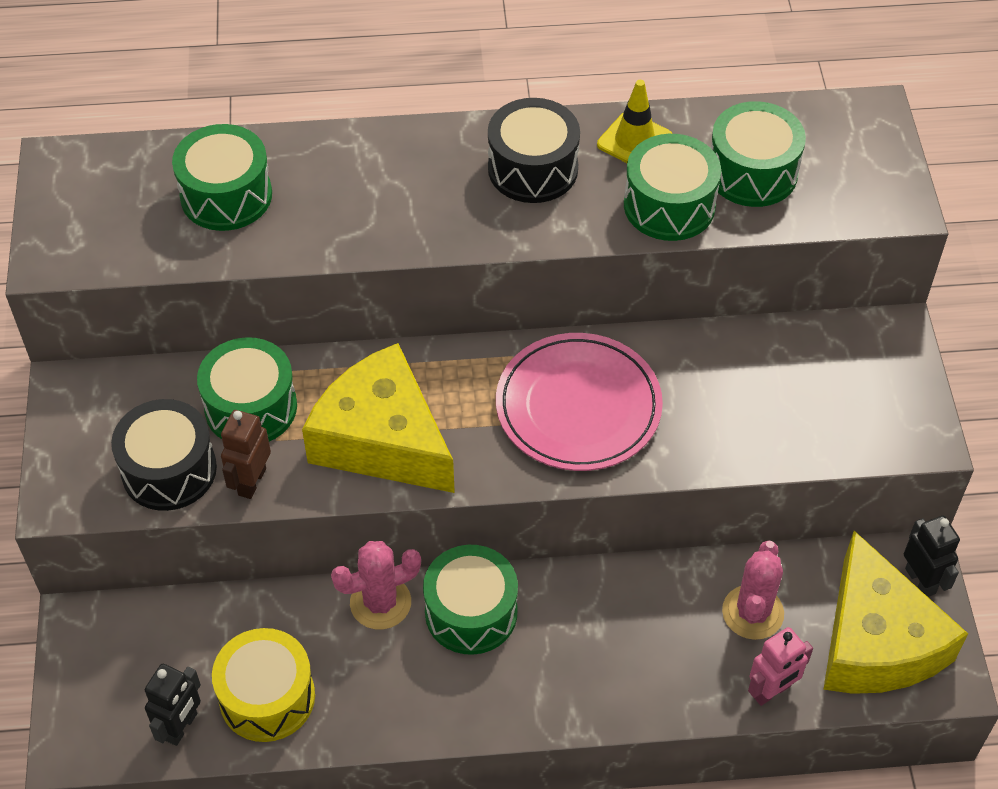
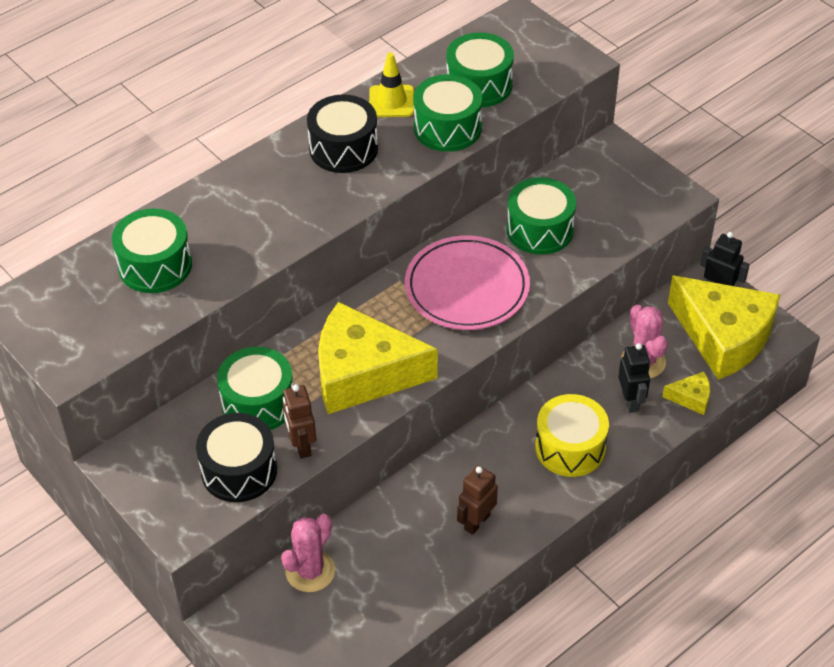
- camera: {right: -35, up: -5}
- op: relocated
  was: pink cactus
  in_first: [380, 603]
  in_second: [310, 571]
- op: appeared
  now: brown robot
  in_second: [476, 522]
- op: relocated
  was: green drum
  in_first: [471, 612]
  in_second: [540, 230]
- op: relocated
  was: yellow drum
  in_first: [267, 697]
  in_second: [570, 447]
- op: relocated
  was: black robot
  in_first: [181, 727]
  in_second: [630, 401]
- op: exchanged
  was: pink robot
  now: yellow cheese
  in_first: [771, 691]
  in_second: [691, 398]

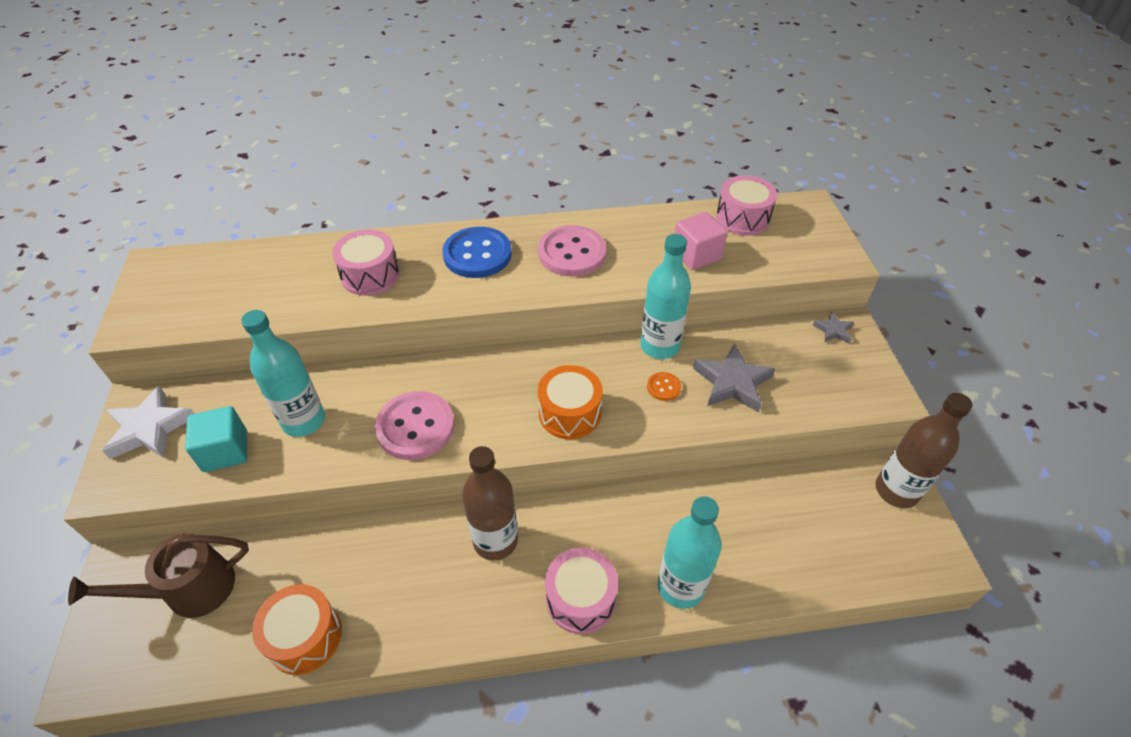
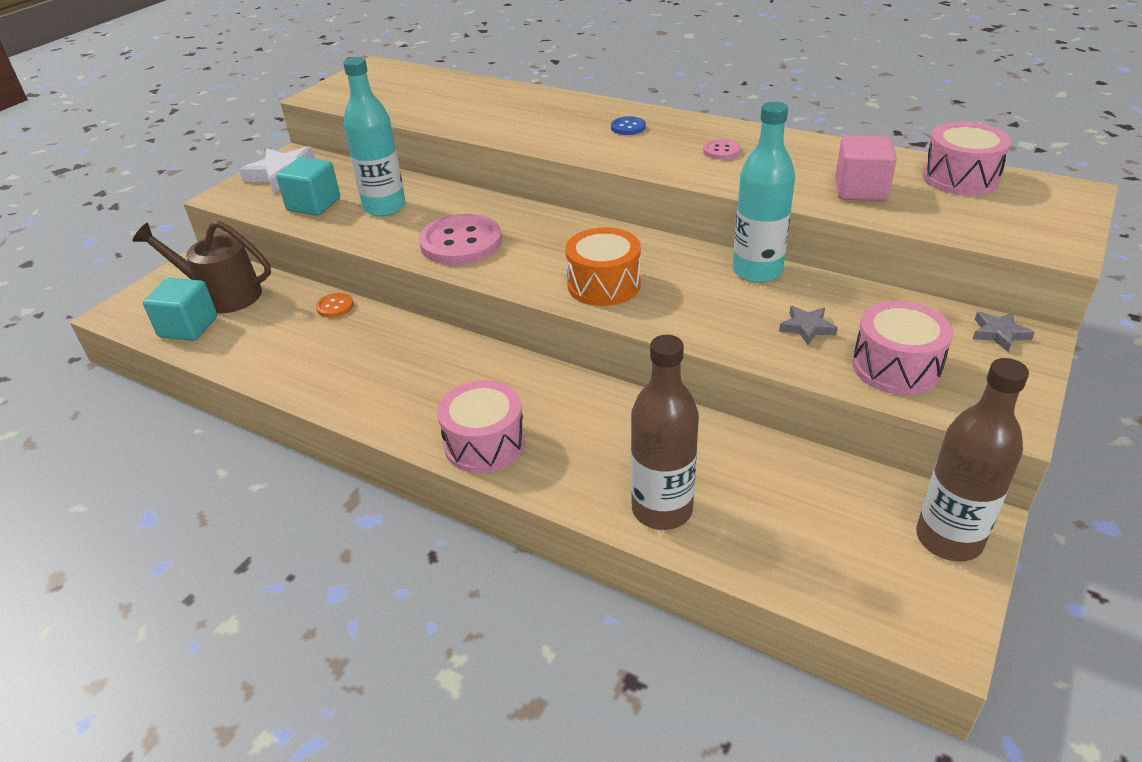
- camera: {right: 40, up: -10}
- op: appeared
  now: turquoise cube
  in_second: [188, 327]
- op: relocated
  was: orange button
  in_first: [663, 387]
  in_second: [335, 306]
- op: size
  was: blue button
  in_first: [477, 254]
  in_second: [628, 127]
  ratio: 0.46
- op: relocated
  was: brown bottle
  in_first: [495, 540]
  in_second: [662, 509]
- op: size
  was: pink button
  in_first: [572, 253]
  in_second: [721, 151]
  ratio: 0.46
- op: size
  was: grey star
  in_first: [732, 382]
  in_second: [807, 327]
  ratio: 0.53
- op: relocated
  was: pink drum
  in_first: [370, 275]
  in_second: [896, 367]
- op: missing
  was: orange drum
  in_first: [304, 637]
- op: missing
  was: turquoise bottle
  in_first: [680, 587]

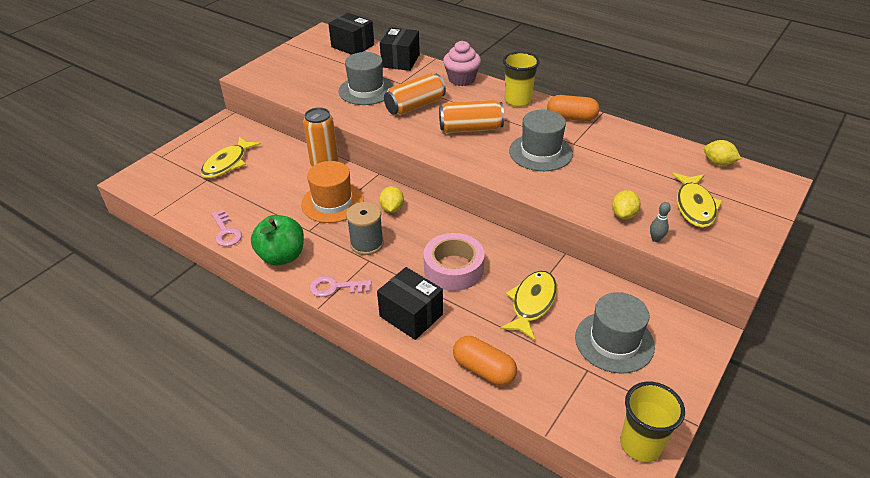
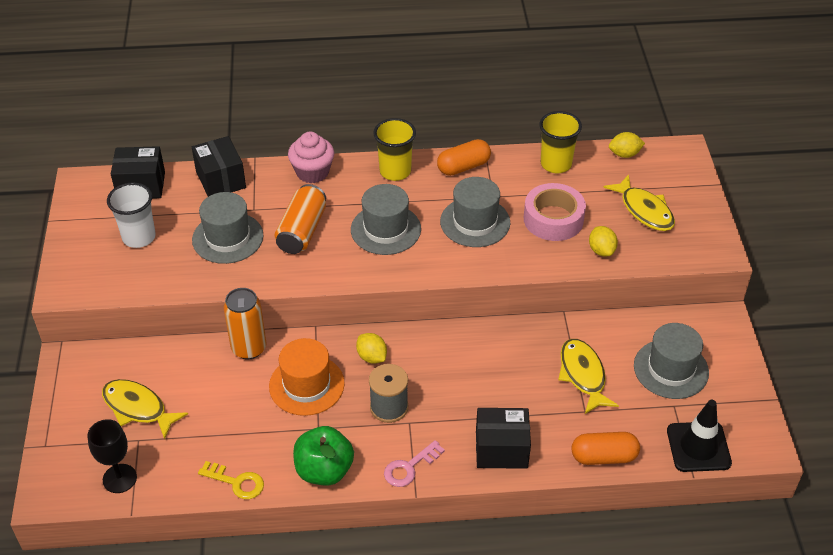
- camera: {right: -40, up: 5}
- op: appeared
  now: black goblet
  in_second: [119, 478]
- op: spun
  was: yellow fish
  in_first: [227, 163]
  in_second: [138, 408]
  clockwise: 135
- op: appeared
  now: white cup
  in_second: [139, 237]
- op: colour
  was: pink key
  now: yellow key
  in_first: [226, 232]
  in_second: [236, 482]
- op: exchanged
  was: orange can
  now: grey hat
  in_first: [470, 129]
  in_second: [385, 229]
- op: relocated
  was: pink tape
  in_first: [453, 269]
  in_second: [553, 219]
- op: relocated
  was: yellow cup
  in_first: [641, 444]
  in_second: [556, 164]
- op: appeared
  now: black traffic cone
  in_second: [698, 447]
- op: missing
  was: grey bowling pin
  in_first: [656, 239]

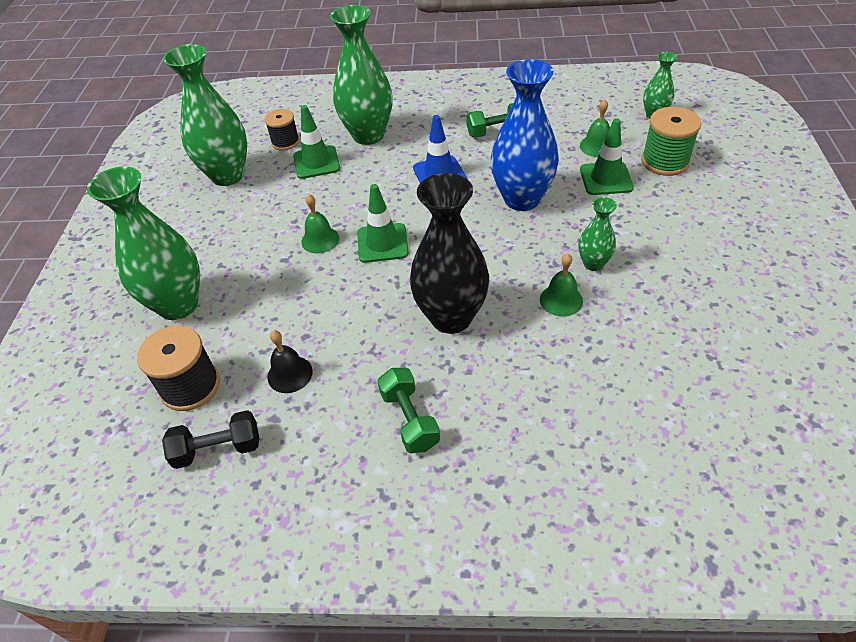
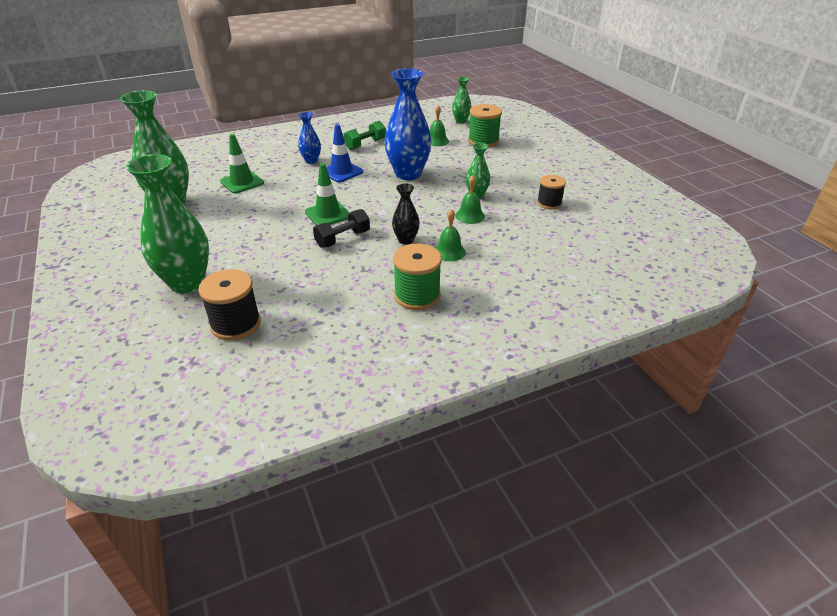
- camera: {right: -30, up: -10}
- op: appeared
  now: blue vase
  in_second: [311, 161]
- op: relocated
  was: black dumbbell
  in_first: [218, 449]
  in_second: [343, 239]
- op: size
  was: black vase
  in_first: [451, 317]
  in_second: [406, 240]
  ratio: 0.5
- op: exchanged
  was: green dumbbell
  now: green spool
  in_first: [409, 419]
  in_second: [417, 296]
- op: relocated
  was: green bell
  in_first: [320, 240]
  in_second: [449, 252]
- op: relocated
  was: black spool
  in_first: [285, 142]
  in_second: [549, 203]
- op: missing
  was: black bell
  in_first: [290, 374]
- op: missing
  was: green vase
  in_first: [368, 135]
- op: missing
  was: green traffic cone
  in_first: [606, 179]

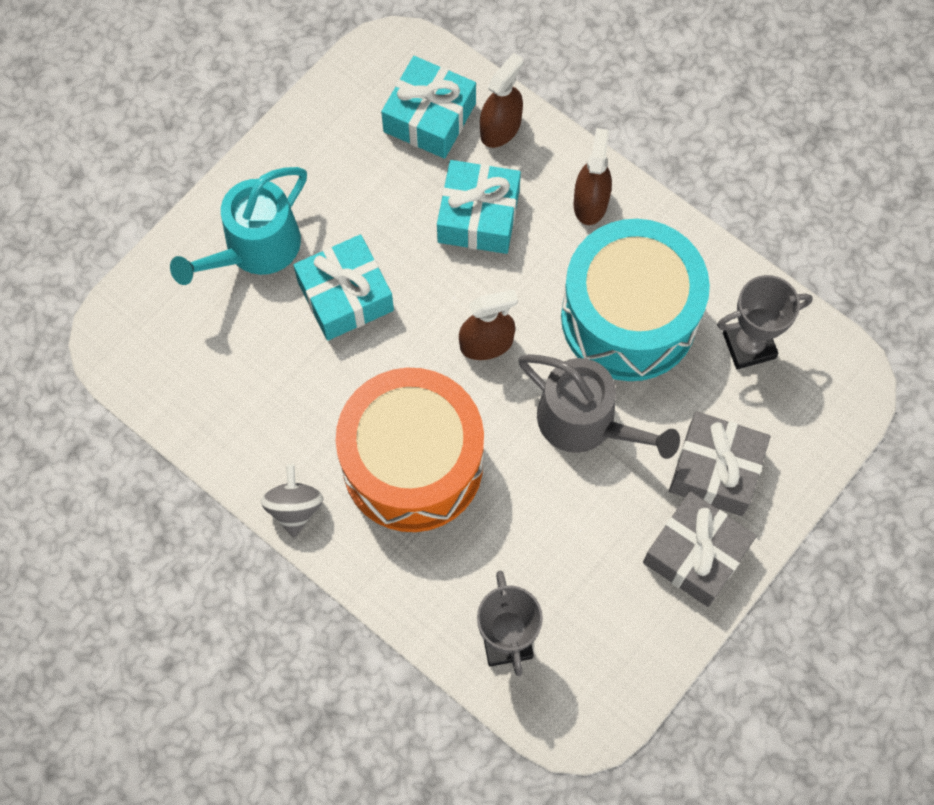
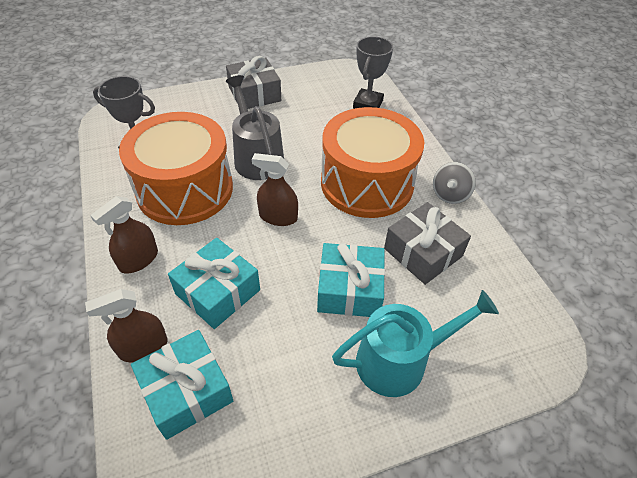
- camera: {right: -150, up: -20}
- op: colour
  was: turquoise drum
  now: orange drum
  in_first: [628, 317]
  in_second: [185, 189]
- op: relocated
  was: grey gift
  in_first: [715, 470]
  in_second: [423, 252]

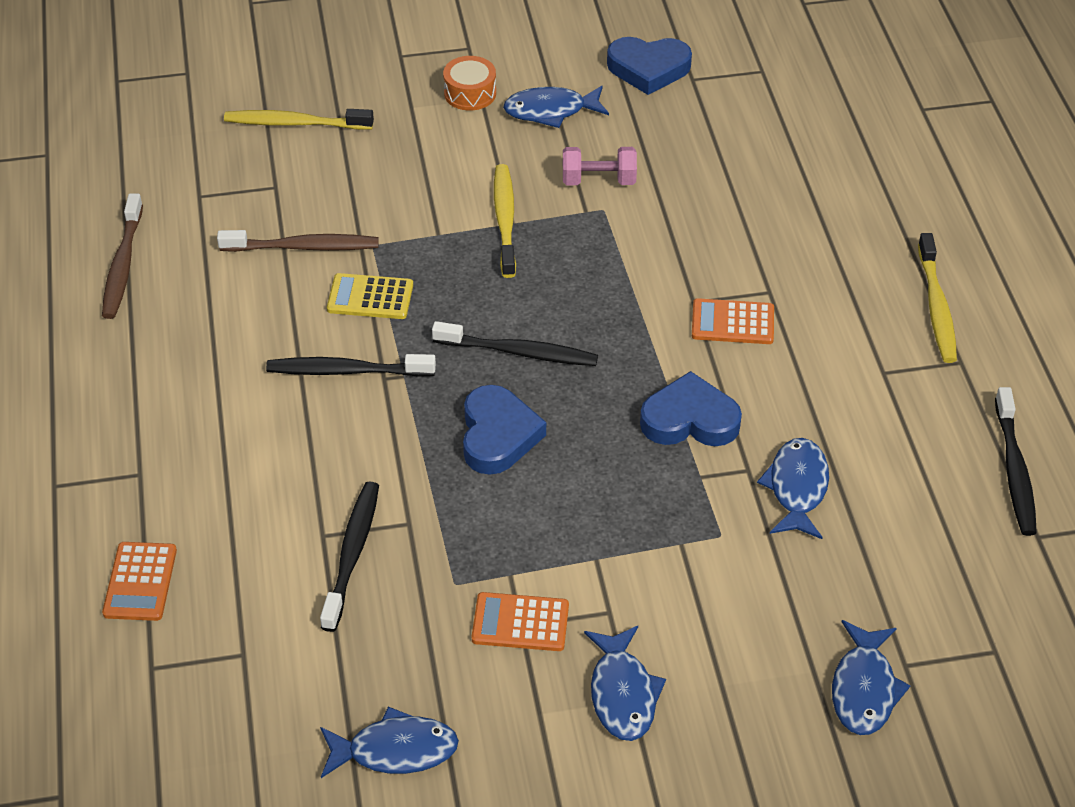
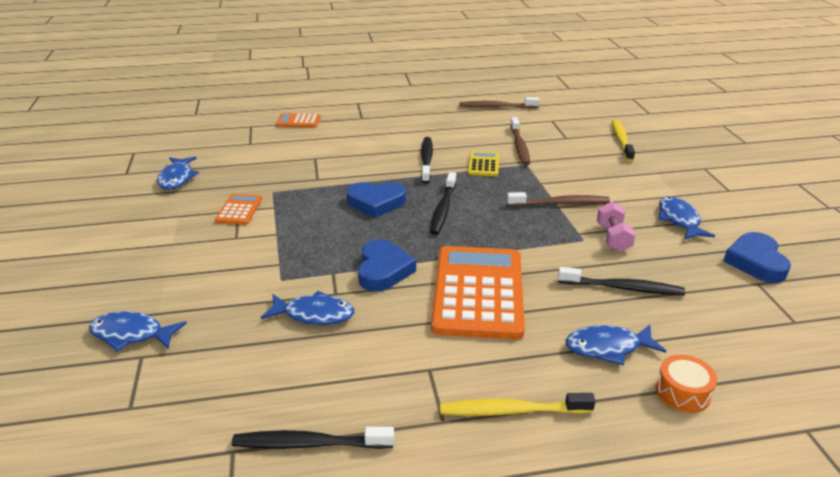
- camera: {right: 90, up: -15}
- op: size
  was: orange calculator
  in_first: [732, 322]
  in_second: [478, 292]
  ratio: 2.19
- op: colour
  was: yellow toothbrush
  now: brown toothbrush
  in_first: [505, 220]
  in_second: [560, 204]
- op: relocated
  was: black toothbrush
  in_first: [352, 554]
  in_second: [622, 288]
- op: relocated
  was: blue fish
  in_first: [622, 693]
  in_second: [608, 347]
- op: relocated
  was: orange drum
  in_first: [470, 93]
  in_second: [682, 392]

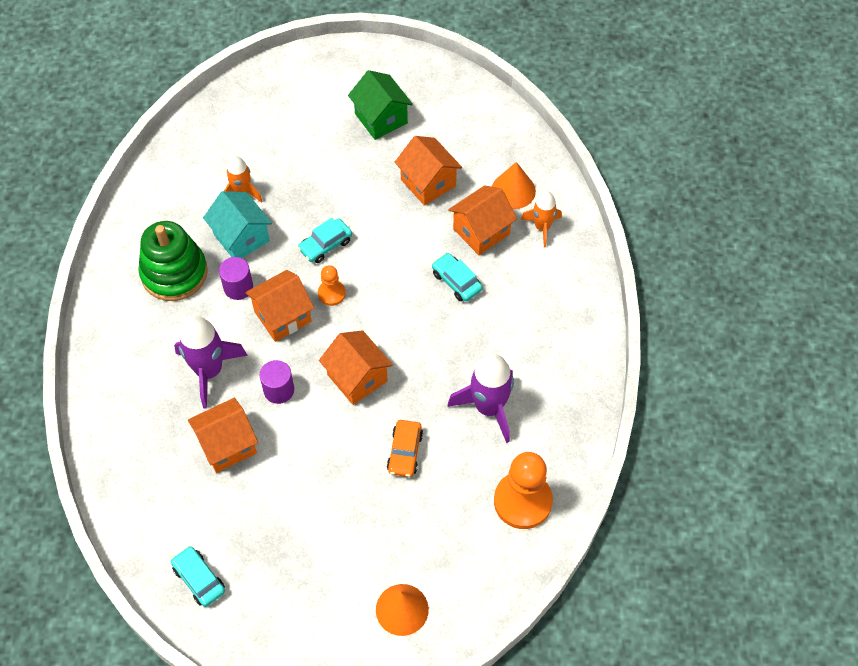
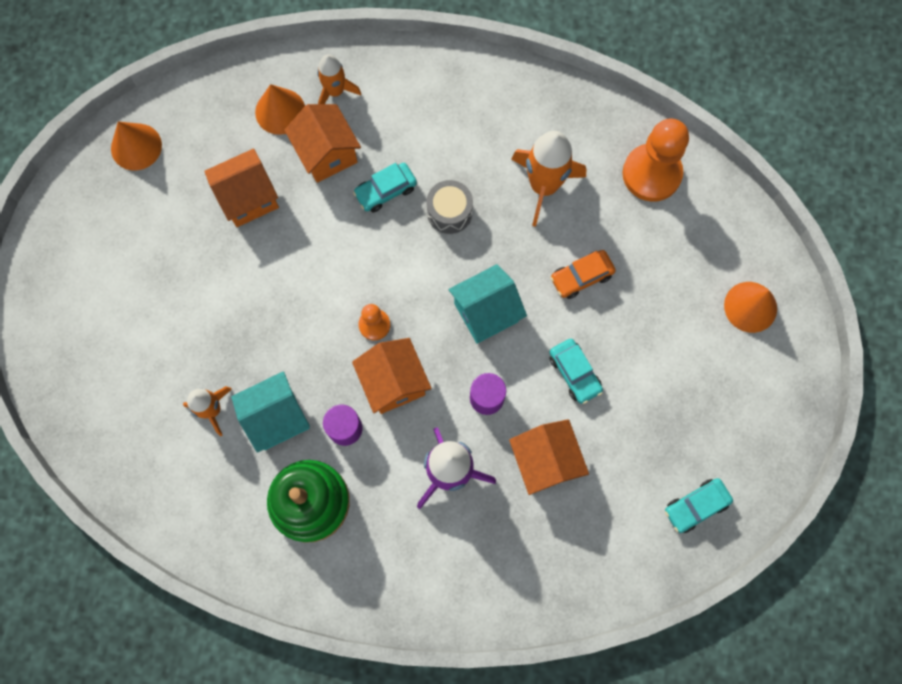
- camera: {right: -80, up: 15}
- op: appeared
  now: orange cone
  in_second: [136, 146]
- op: appeared
  now: grey drum
  in_second: [449, 212]
- op: colour
  was: orange house
  now: turquoise house
  in_first: [357, 378]
  in_second: [486, 312]
- op: colour
  was: purple rocket
  now: orange rocket
  in_first: [489, 408]
  in_second: [543, 186]
- op: relocated
  was: turquoise car
  in_first: [325, 245]
  in_second: [574, 373]
- op: spun
  was: orange car
  in_first: [405, 452]
  in_second: [581, 277]
  clockwise: 135
- op: missing
  was: green house
  in_first: [381, 118]

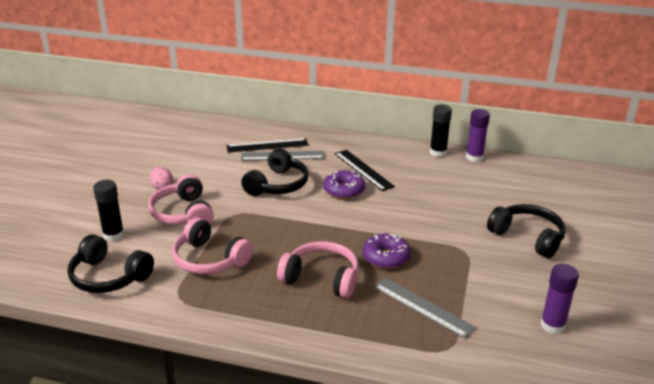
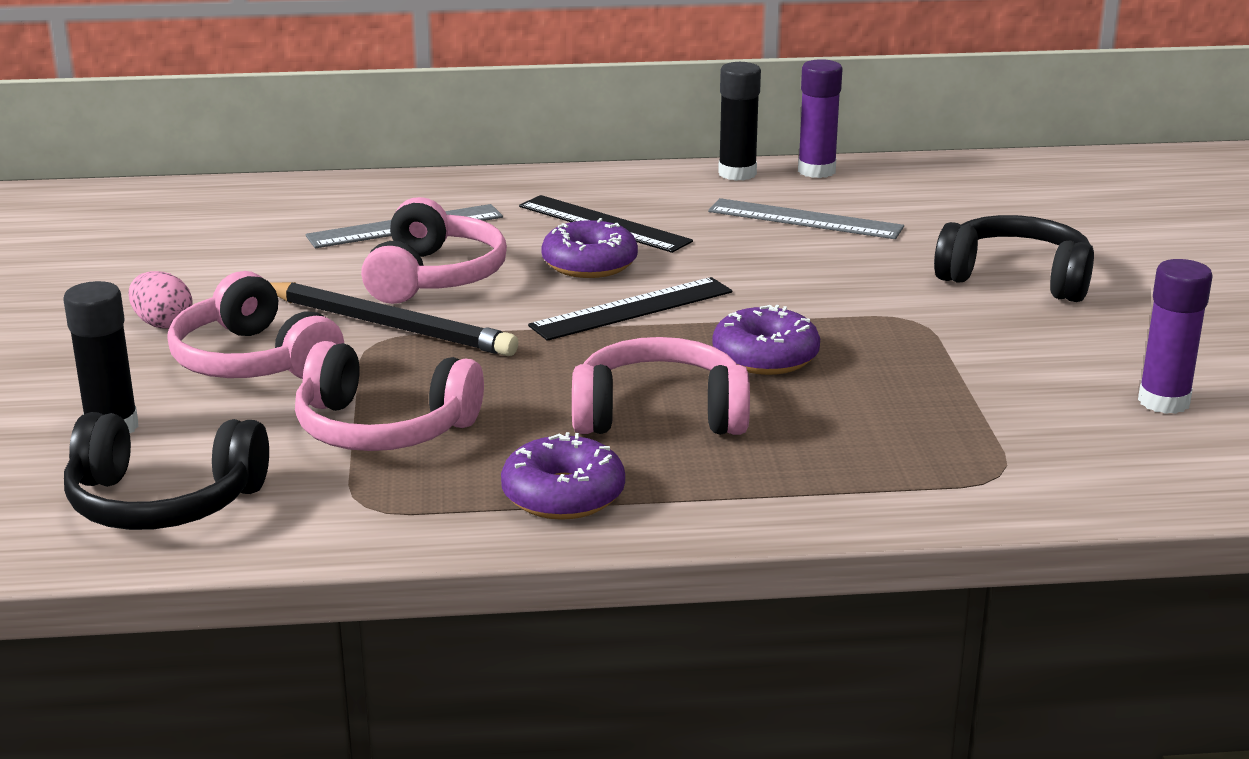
- camera: {right: -20, up: -5}
- op: appeared
  now: black pencil
  in_second: [389, 326]
- op: colour
  was: black headphones
  now: pink headphones
  in_first: [277, 185]
  in_second: [434, 277]
- op: appeared
  now: purple donut
  in_second: [563, 495]
- op: relocated
  was: black ruler
  in_first: [267, 145]
  in_second: [632, 309]
- op: relocated
  was: grey ruler
  in_first: [423, 307]
  in_second: [805, 219]

